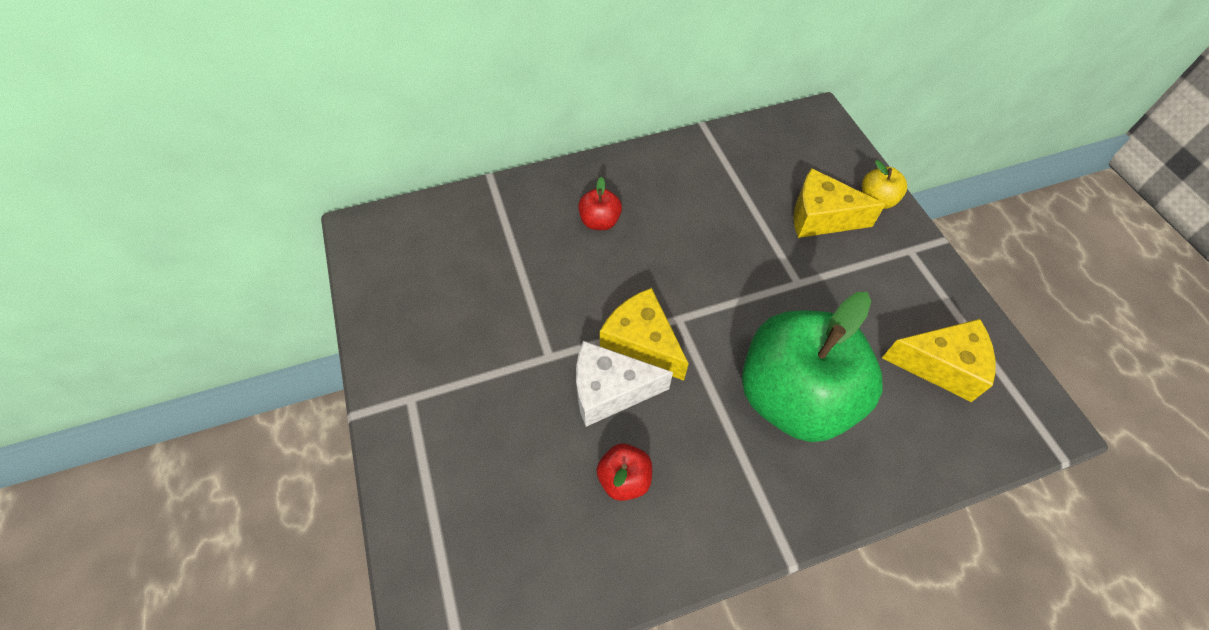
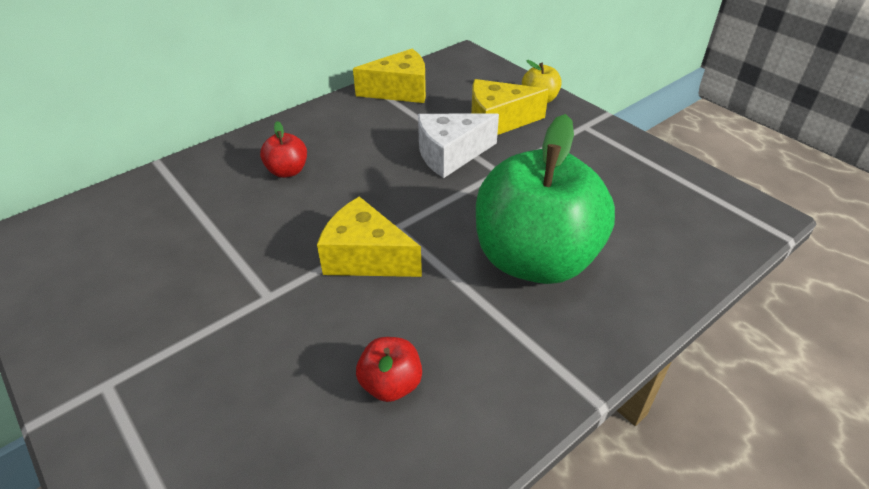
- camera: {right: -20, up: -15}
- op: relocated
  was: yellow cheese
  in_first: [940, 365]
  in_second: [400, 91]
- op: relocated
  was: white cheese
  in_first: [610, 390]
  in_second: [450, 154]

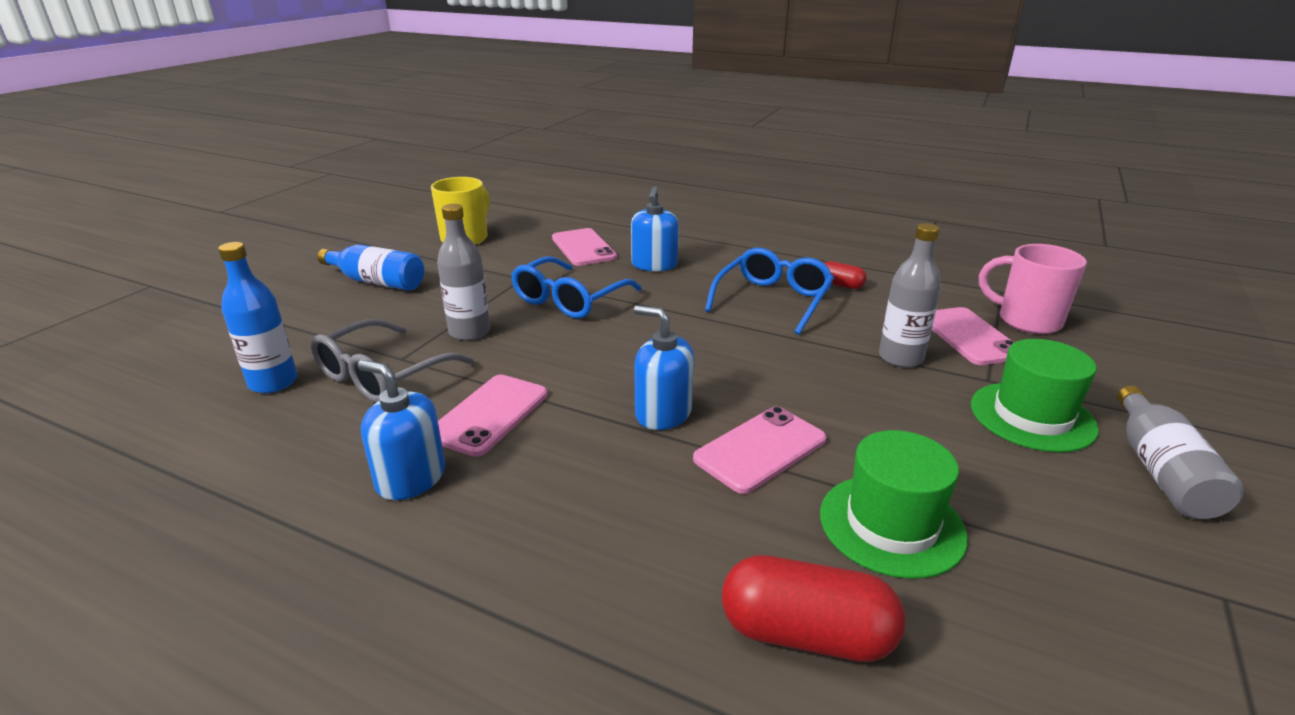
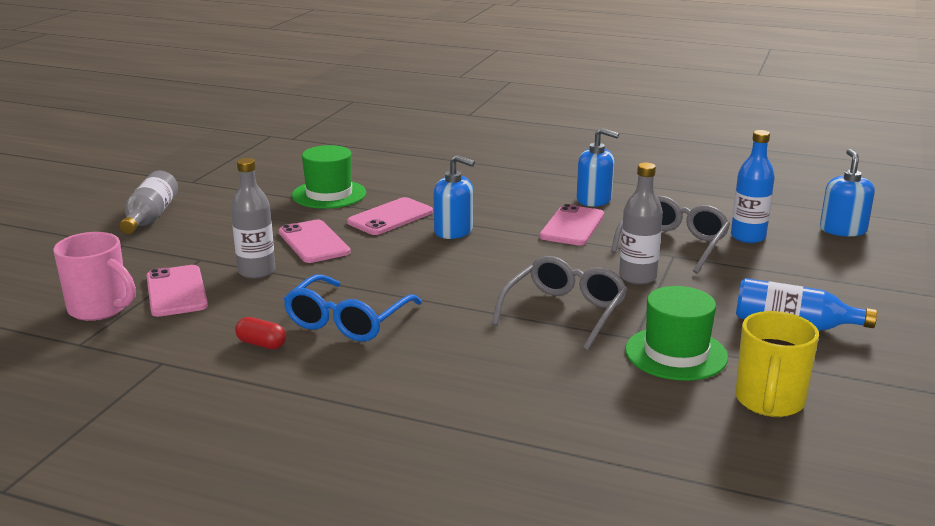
- camera: {right: 175, up: -5}
- op: relocated
  was: pink phone
  in_first: [583, 248]
  in_second: [313, 242]
- op: colour
  was: blue glasses
  now: grey glasses
  in_first: [569, 300]
  in_second: [564, 312]
- op: relocated
  was: green hat
  in_first: [1032, 416]
  in_second: [676, 353]
- op: relocated
  was: blue soap dispenser
  in_first: [654, 265]
  in_second: [843, 230]
- op: missing
  was: red capsule
  in_first: [806, 634]

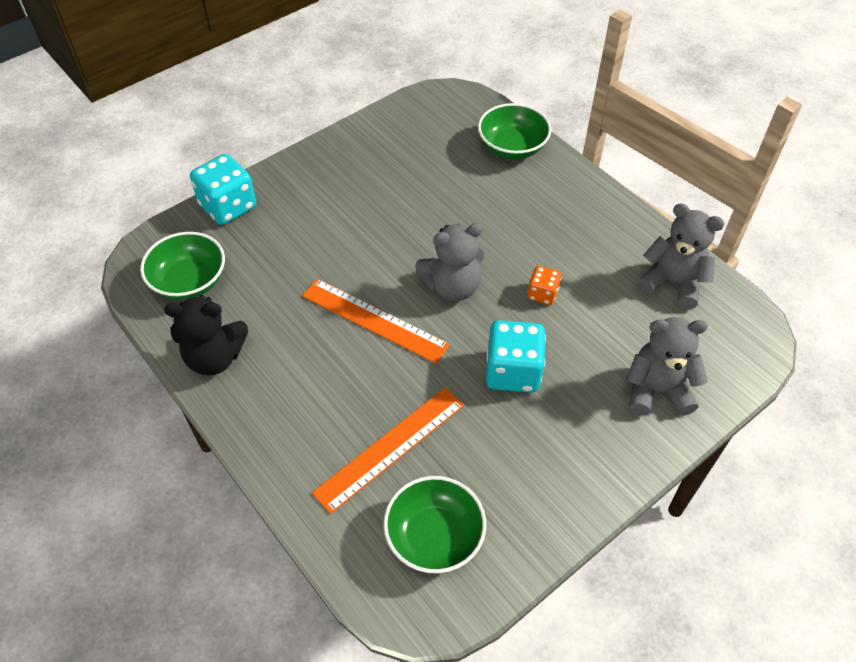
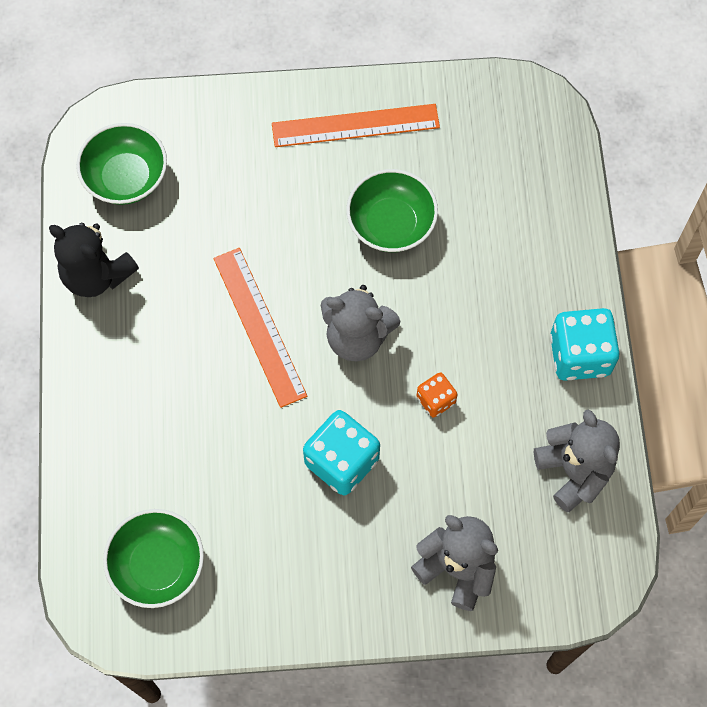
- camera: {right: 35, up: 15}
- op: relocated
  was: orange ruler
  in_first: [390, 448]
  in_second: [355, 126]
- op: relocated
  was: green bowl
  in_first: [512, 147]
  in_second: [391, 224]
- op: relocated
  was: turquoise dice
  in_first: [228, 206]
  in_second: [579, 355]

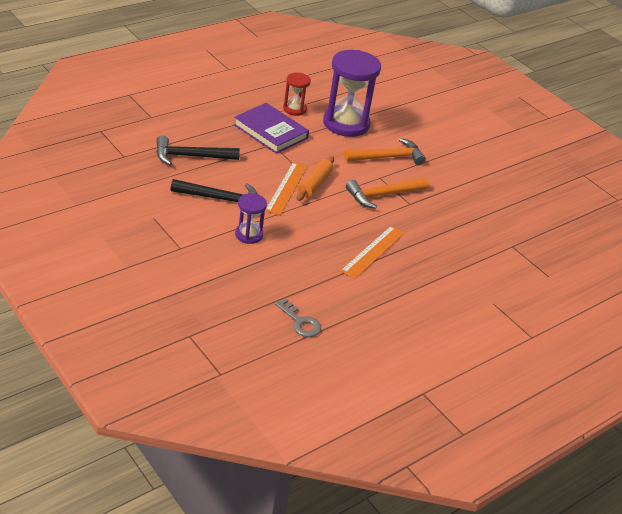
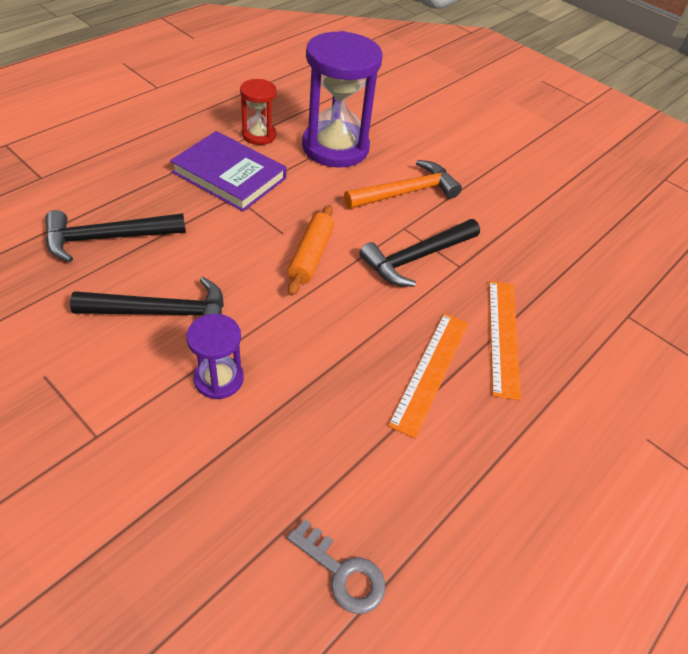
- camera: {right: -10, up: 10}
- op: colour
  was: orange hammer
  now: black hammer
  in_first: [383, 195]
  in_second: [417, 258]
- op: relocated
  was: orange ruler
  in_first: [286, 188]
  in_second: [503, 336]

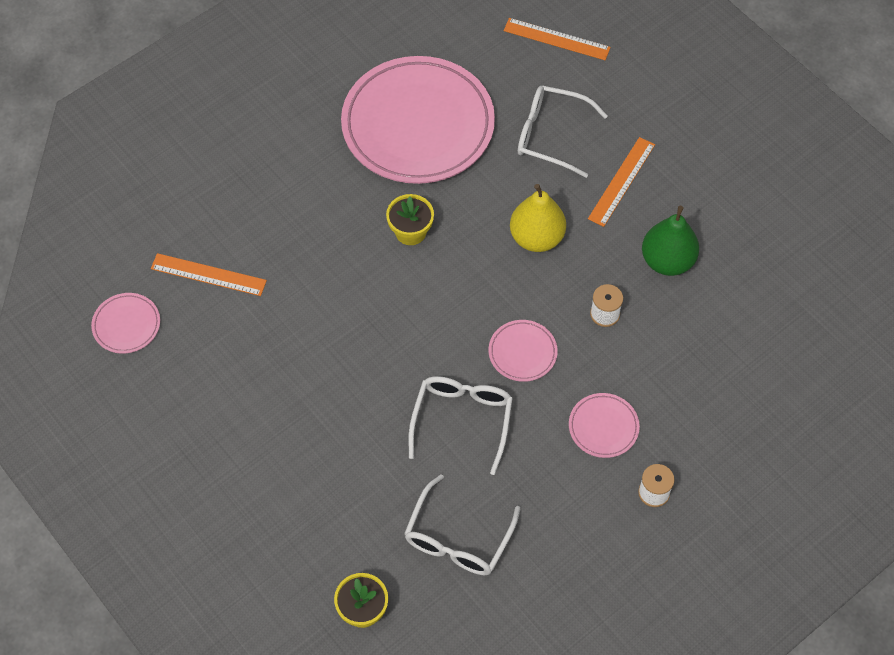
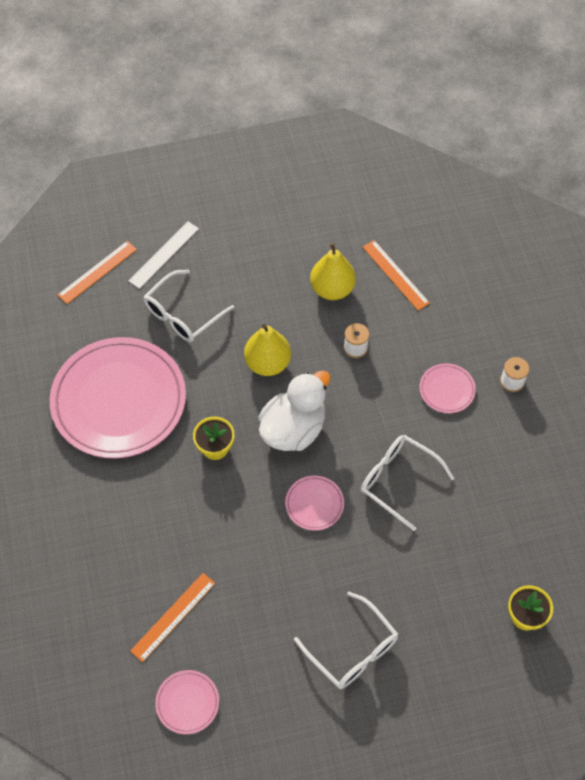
- camera: {right: -65, up: 0}
- op: appeared
  now: white ruler
  in_second: [164, 254]
- op: appeared
  now: white duck
  in_second: [293, 429]
- op: relocated
  was: pink plate
  in_first: [522, 352]
  in_second: [314, 504]
- op: relocated
  was: white glasses
  in_first: [458, 538]
  in_second: [352, 650]
- op: colour
  was: green pear
  now: yellow pear
  in_first: [667, 261]
  in_second: [332, 289]
- op: relocated
  was: orange ruler
  in_first: [621, 181]
  in_second: [395, 275]

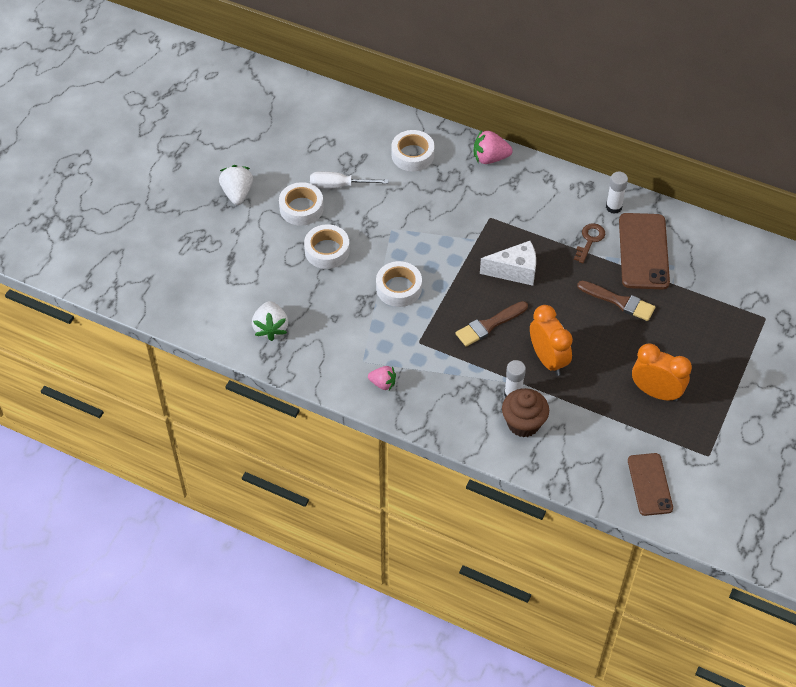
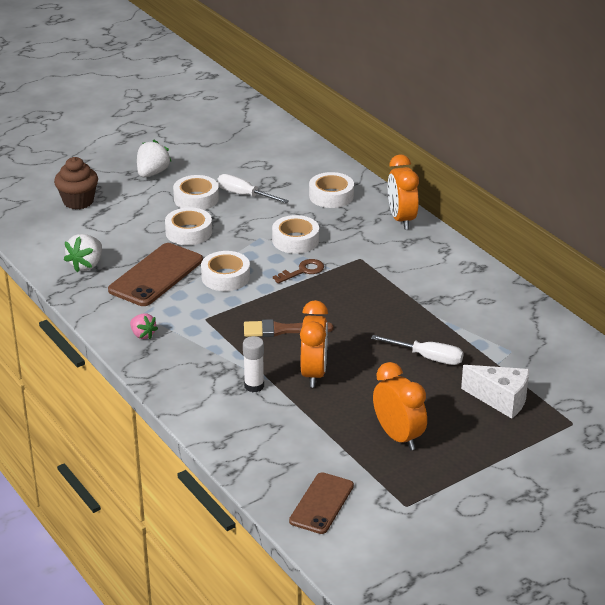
- camera: {right: 30, up: -20}
- op: relocated
  was: brown cupcake
  in_first: [523, 423]
  in_second: [78, 201]
- op: relocated
  was: brown phone
  in_first: [643, 251]
  in_second: [156, 275]
- op: appeared
  now: white tape
  in_second: [295, 240]
- op: relocated
  was: brown key
  in_first: [590, 240]
  in_second: [303, 271]
- op: exchanged
  was: brown brush
  now: white screwdriver
  in_first: [619, 301]
  in_second: [428, 358]
- op: exchanged
  was: pink strawberry
  now: orange clock
  in_first: [490, 158]
  in_second: [401, 219]
- op: relocated
  was: white cheese
  in_first: [515, 271]
  in_second: [501, 400]
- op: missing
  was: white glue stick
  in_first: [613, 207]

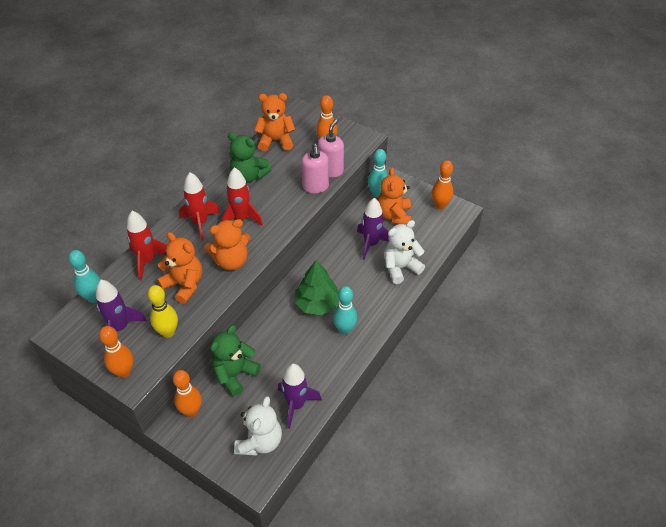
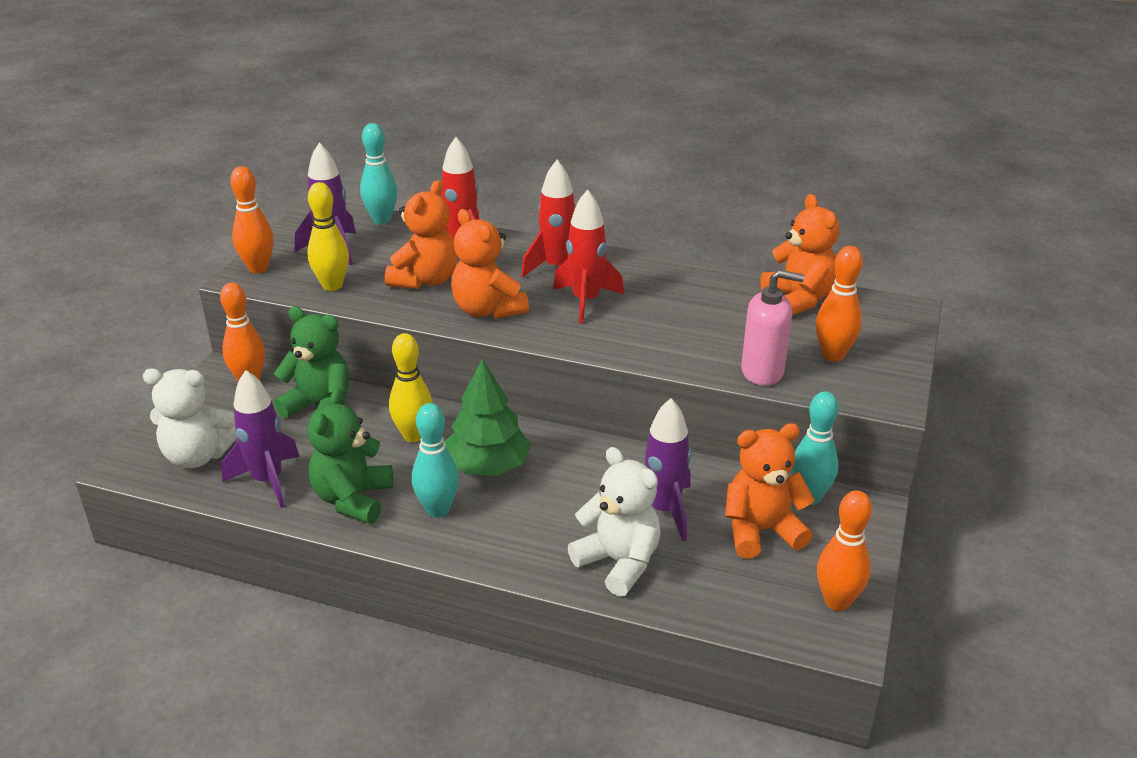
- camera: {right: 75, up: -15}
- op: relocated
  was: green teddy bear
  in_first: [249, 176]
  in_second: [353, 499]
- op: appeared
  now: yellow bowling pin
  in_second: [413, 435]
- op: missing
  was: pink soap dispenser
  in_first: [315, 187]

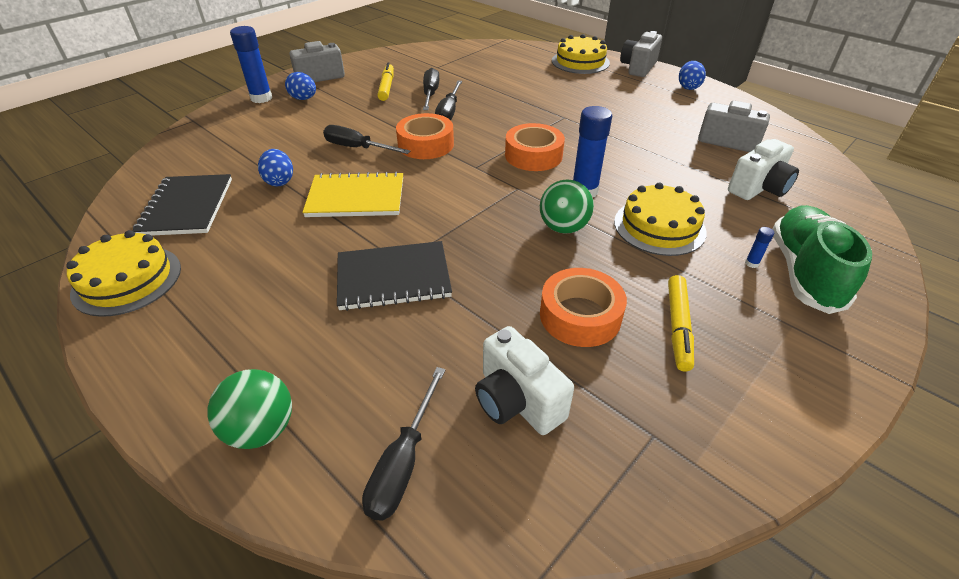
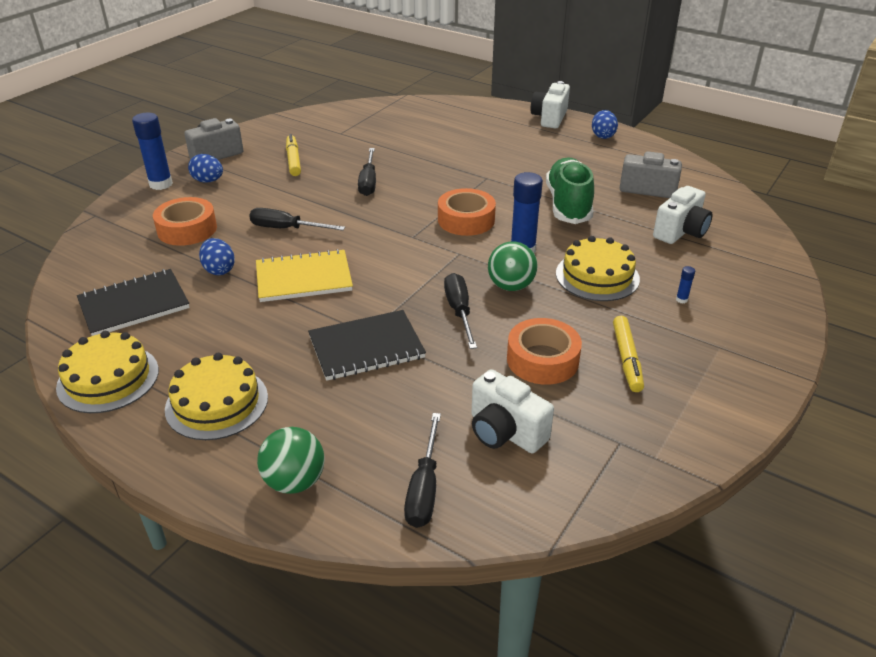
- camera: {right: -10, up: -5}
- op: spun
  was: black notebook
  in_first: [187, 207]
  in_second: [134, 305]
  clockwise: 75
- op: relocated
  was: orange tape
  in_first: [426, 144]
  in_second: [187, 229]
- op: relocated
  was: yellow cake
  in_first: [580, 62]
  in_second: [217, 403]
- op: relocated
  was: black screwdriver
  in_first: [430, 94]
  in_second: [459, 311]
- op: colour
  was: grey camera
  now: white camera
  in_first: [638, 67]
  in_second: [549, 118]
- op: relocated
  was: green shoe
  in_first: [804, 272]
  in_second: [568, 205]

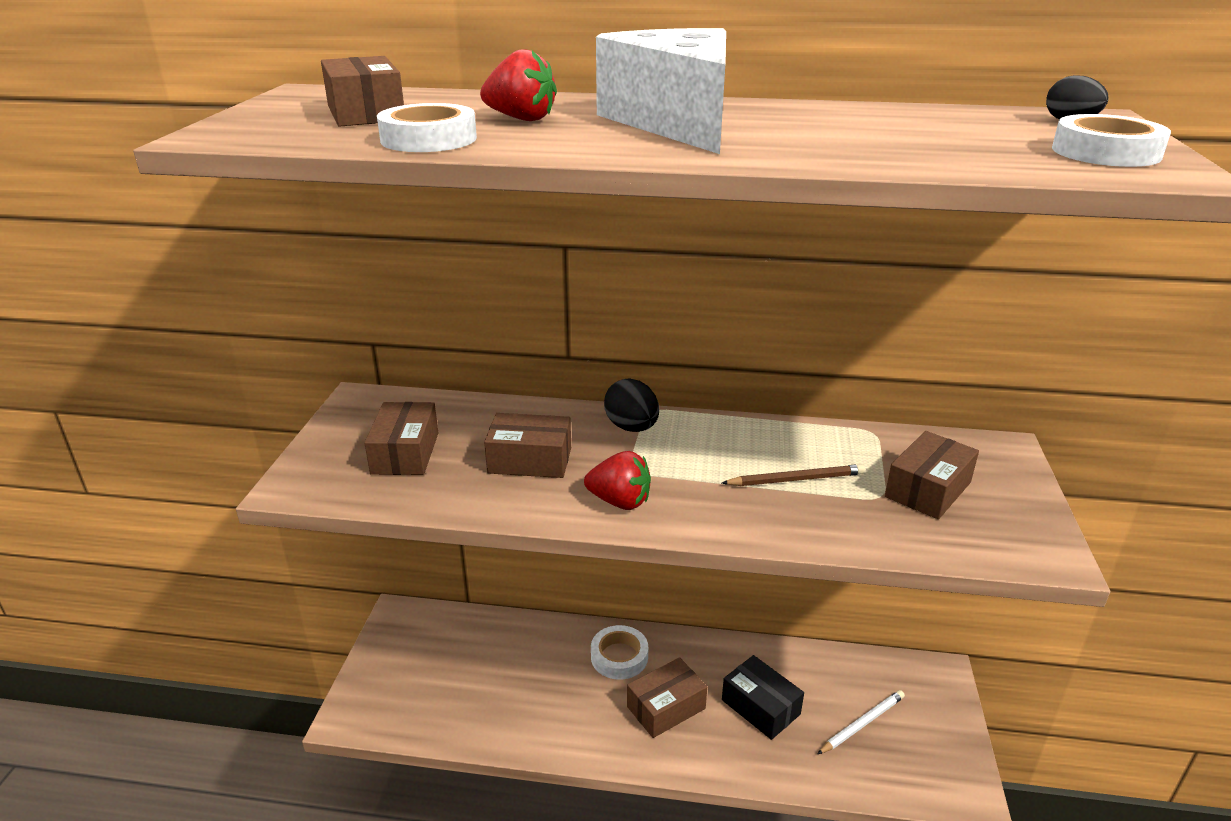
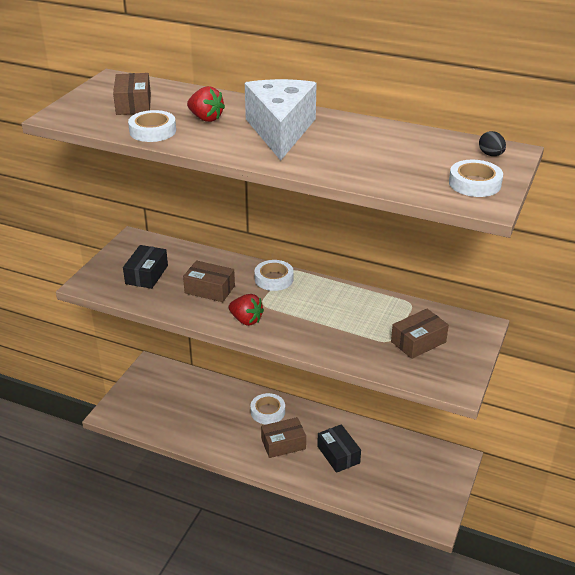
- camera: {right: 15, up: 5}
- op: colour
  was: brown box
  now: black box
  in_first: [405, 453]
  in_second: [146, 274]
- op: exchanged
  was: black egg
  now: white tape
  in_first: [632, 427]
  in_second: [274, 279]
- op: missing
  was: brown pencil
  in_first: [795, 479]
- op: missing
  was: white pencil
  in_first: [862, 724]

